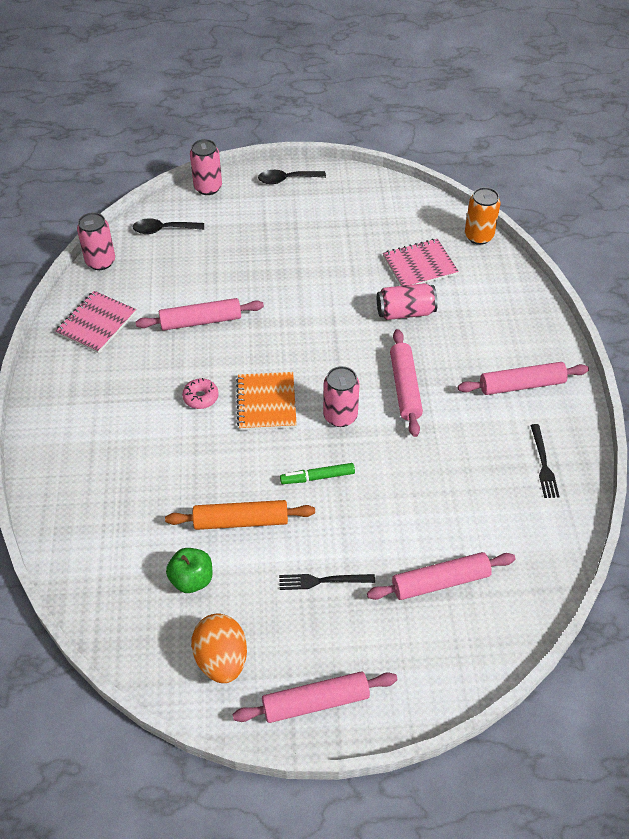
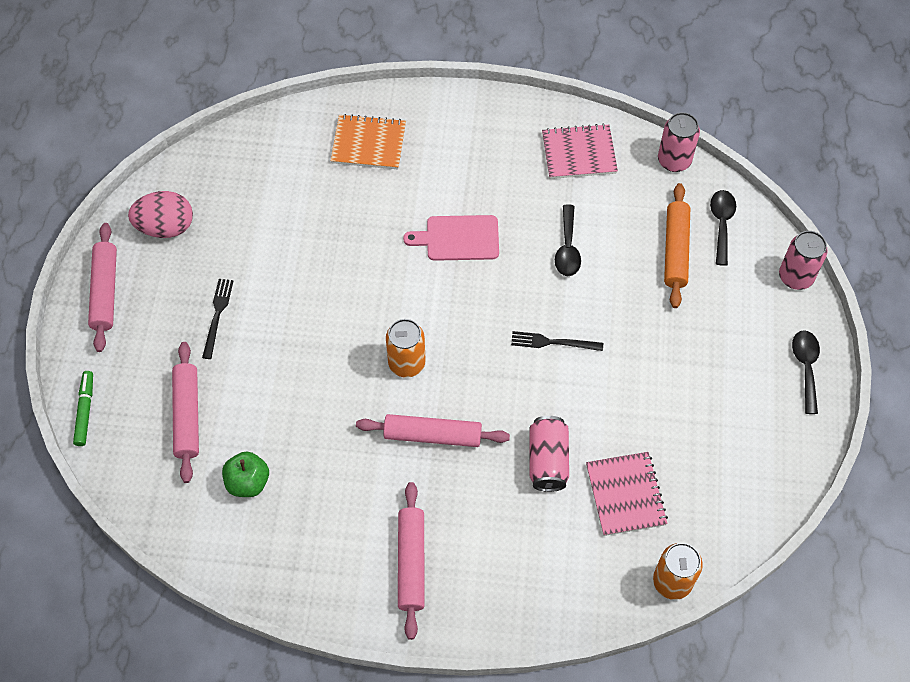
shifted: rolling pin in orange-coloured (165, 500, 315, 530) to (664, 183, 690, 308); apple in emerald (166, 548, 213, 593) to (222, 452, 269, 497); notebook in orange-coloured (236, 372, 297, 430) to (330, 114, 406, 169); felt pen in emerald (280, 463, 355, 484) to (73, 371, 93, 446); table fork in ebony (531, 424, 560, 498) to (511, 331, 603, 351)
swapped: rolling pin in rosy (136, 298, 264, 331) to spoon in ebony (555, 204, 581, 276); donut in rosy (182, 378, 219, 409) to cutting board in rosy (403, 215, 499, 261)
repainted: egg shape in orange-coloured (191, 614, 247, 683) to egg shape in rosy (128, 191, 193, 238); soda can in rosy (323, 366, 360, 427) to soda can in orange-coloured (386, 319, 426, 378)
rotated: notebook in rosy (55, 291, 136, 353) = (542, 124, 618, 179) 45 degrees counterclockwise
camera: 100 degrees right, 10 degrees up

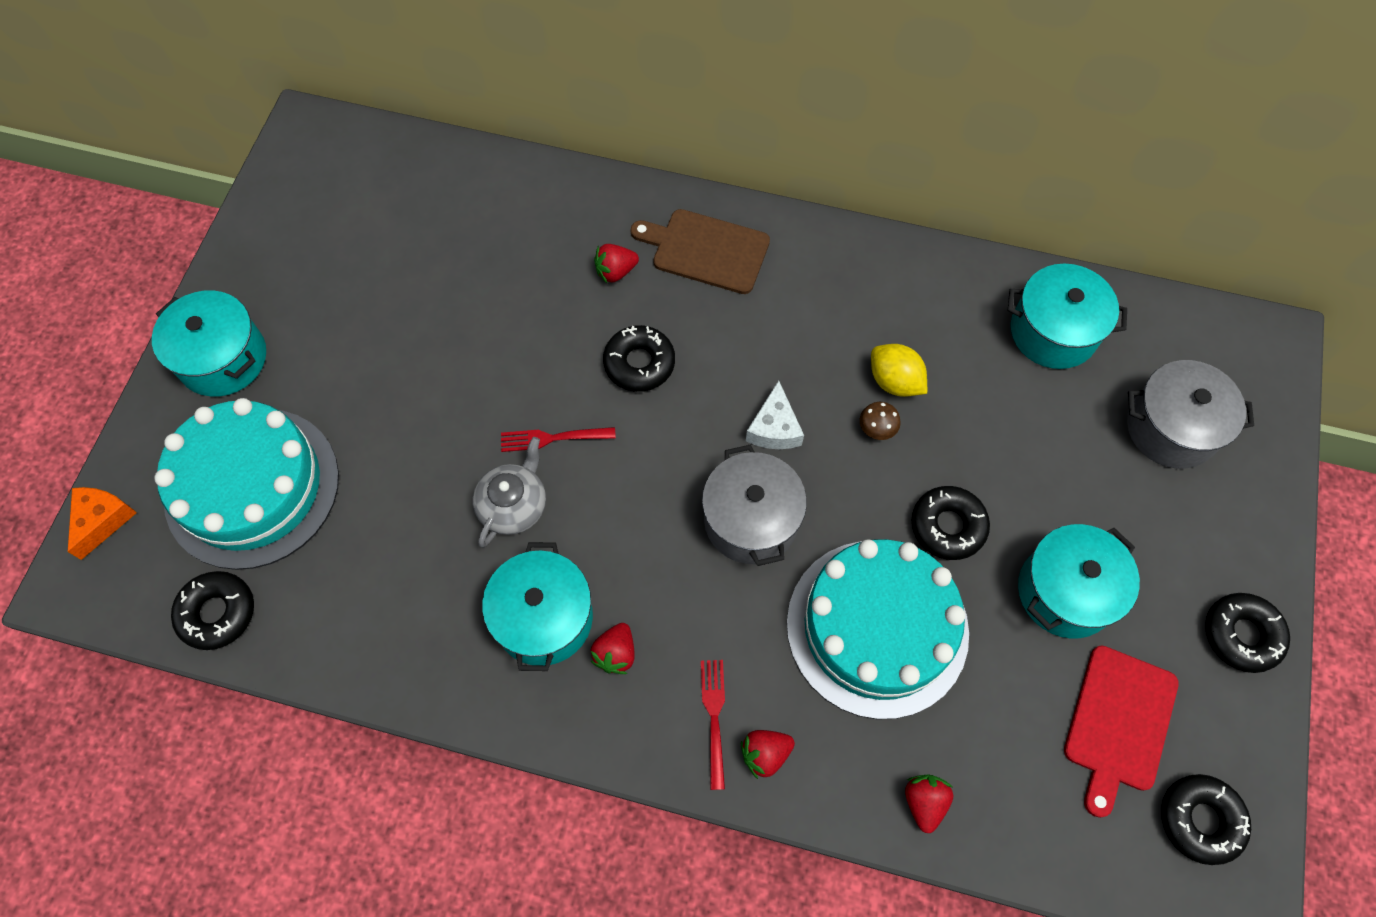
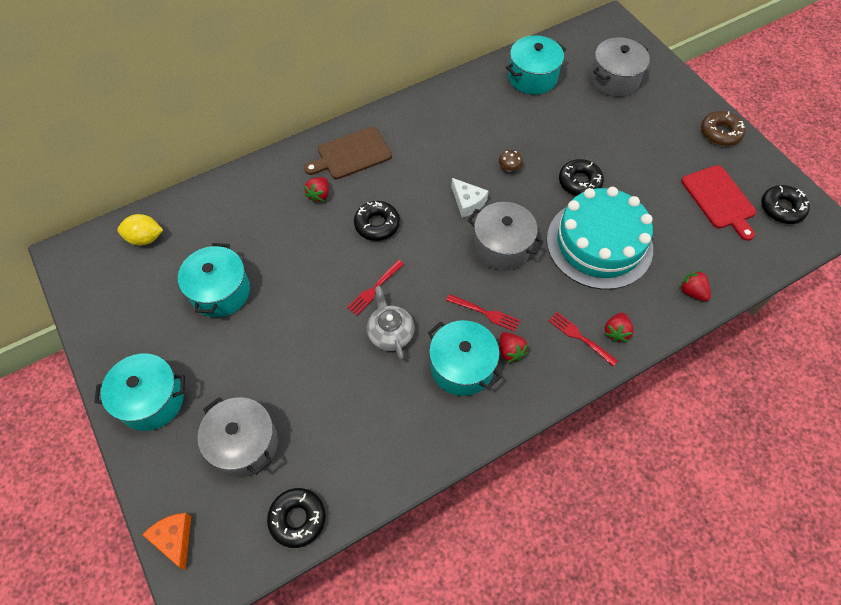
new: table fork in scarlet (446, 294, 520, 332)
shifted: toy lemon in bright yellow (871, 344, 927, 397) to (117, 214, 163, 246); pot in aqua (1018, 524, 1140, 639) to (178, 243, 250, 317)
swapped: layer cake in aqua (154, 398, 339, 570) to pot in grey (197, 397, 278, 478)
repainted: donut in ebony (1205, 593, 1290, 673) to donut in dark brown (701, 111, 745, 146)
camera: 45 degrees left, 5 degrees down

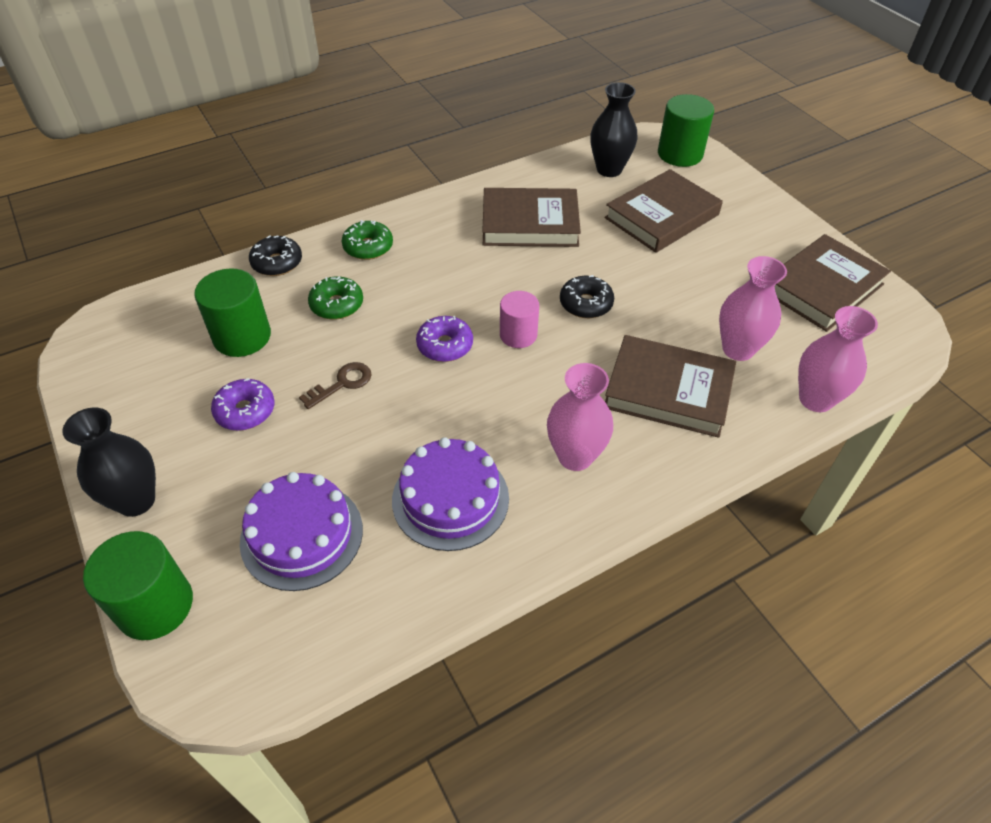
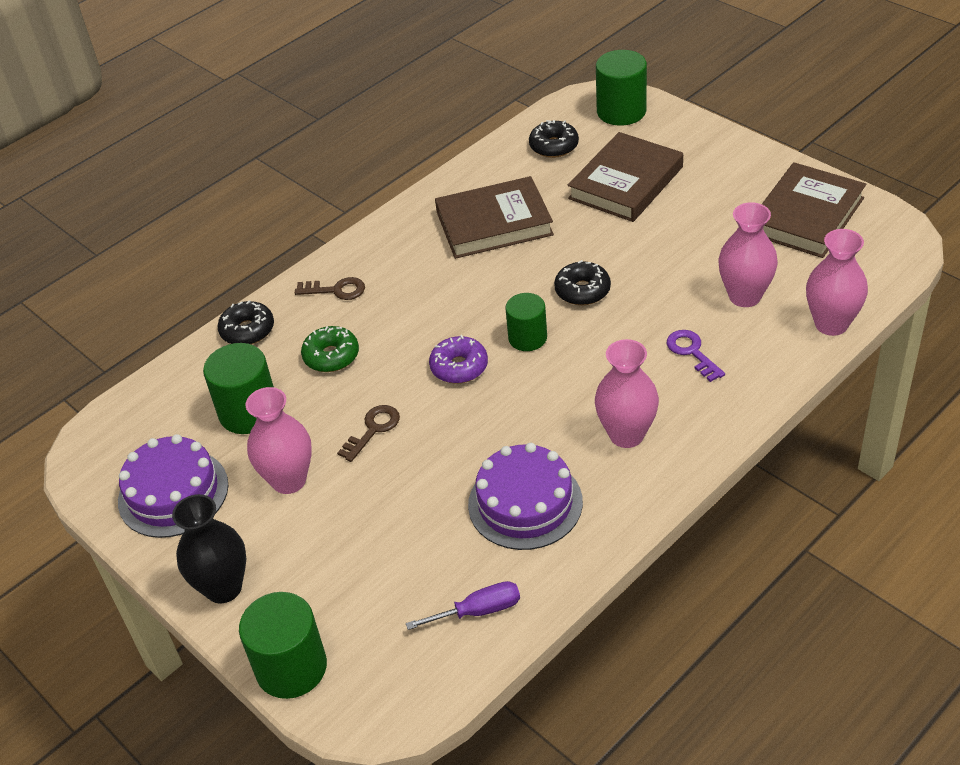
new: flat screwdriver in royal purple (406, 581, 520, 630)
shifted: layer cake in royal purple (240, 472, 363, 591) to (118, 434, 228, 538)
swapped: donut in royal purple (211, 378, 275, 431) to vase in rosy (246, 387, 312, 494); donut in emerald (342, 220, 393, 260) to latchkey in dark brown (295, 277, 365, 300); vase in ebony (590, 82, 637, 177) to donut in ebony (529, 120, 579, 158); hardcover in dark brown (605, 335, 736, 438) to latchkey in royal purple (667, 330, 725, 382)
repainted: cylinder shape in rosy (500, 291, 539, 348) to cylinder shape in emerald (505, 293, 547, 351)
camera: 10 degrees left, 5 degrees down

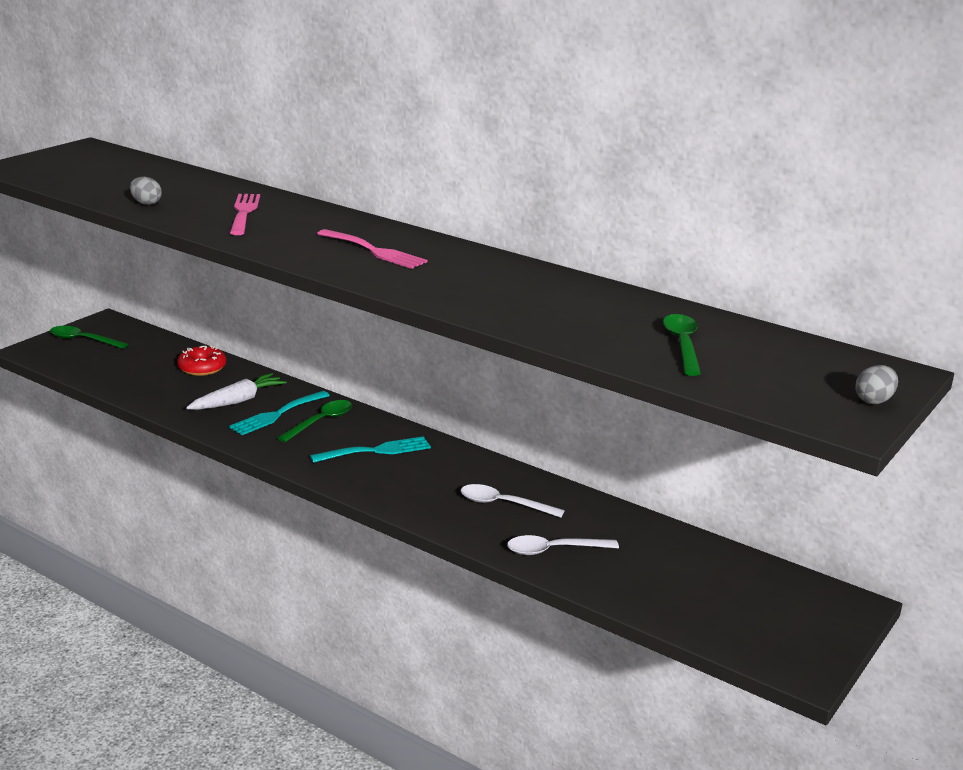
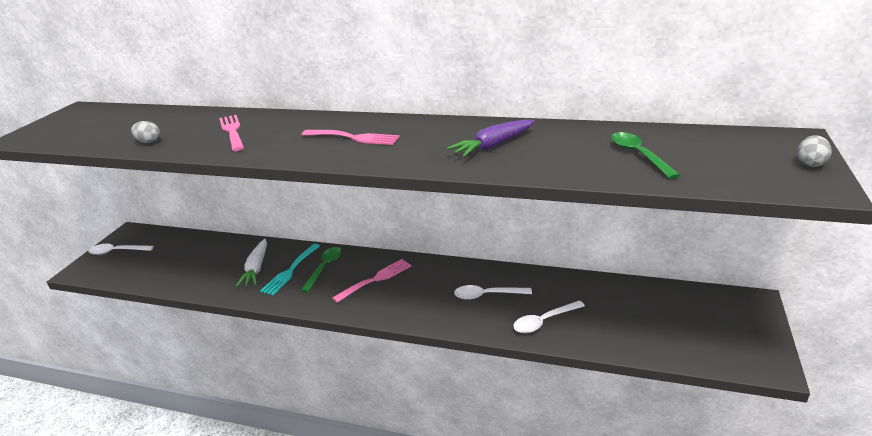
gone: donut in scarlet (177, 345, 226, 376)
new: toy carrot in royal purple (447, 119, 535, 157)
repainted: spoon in emerald (50, 326, 128, 349) to spoon in snow-white (89, 244, 154, 255); table fork in aqua (310, 436, 431, 463) to table fork in rosy (332, 259, 411, 303)
rotated: toy carrot in snow-white (186, 373, 287, 410) = (236, 239, 267, 287) 150 degrees clockwise
camera: 15 degrees left, 5 degrees up

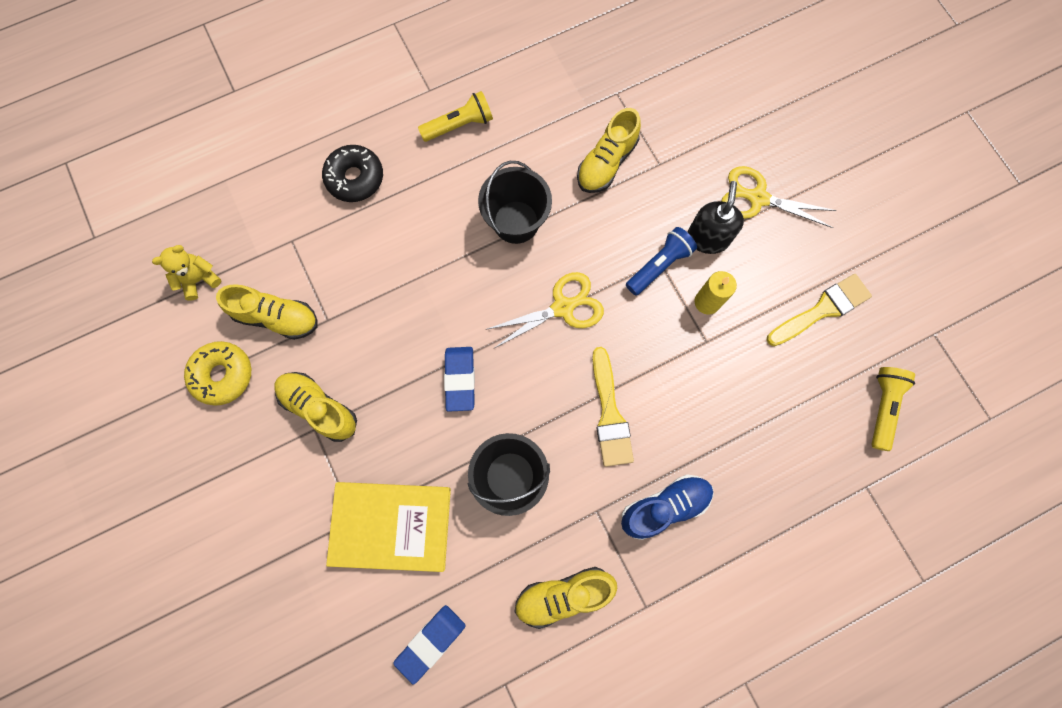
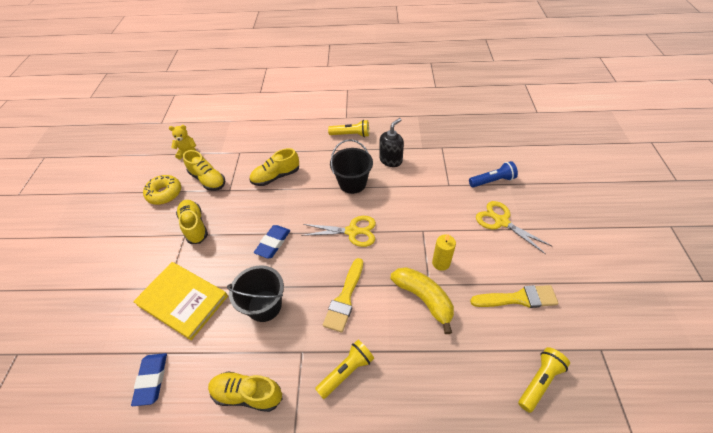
gone: donut in ebony (322, 145, 383, 202)
new: banana in bright yellow (391, 267, 454, 334)
shifted: shoe in bright yellow (577, 108, 641, 193) to (250, 148, 299, 186); flashlight in blue (626, 227, 697, 296) to (469, 161, 518, 187); soap dispenser in ebony (687, 181, 744, 254) to (379, 118, 404, 167)
swapped: shoe in blue (621, 475, 714, 540) to flashlight in bright yellow (315, 340, 374, 399)
rotated: gum eraser in blue (393, 605, 466, 685) = (131, 353, 167, 406) 75 degrees counterclockwise
camera: 30 degrees right, 25 degrees down

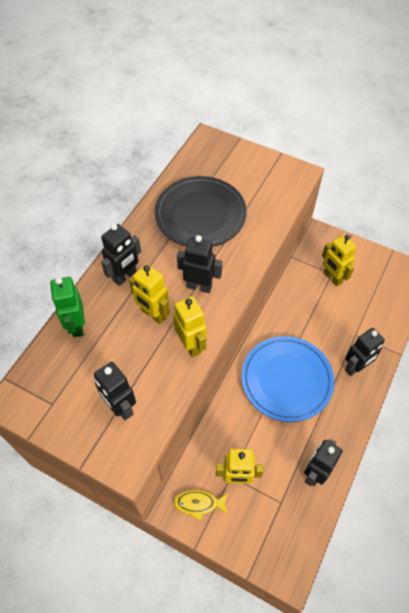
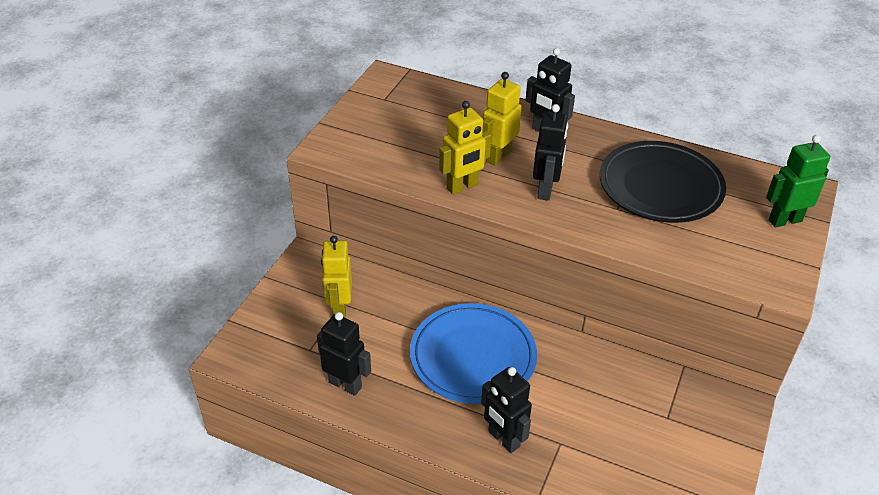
gone: robot in ebony (94, 362, 136, 420); fish figure in bright yellow (174, 490, 228, 521); robot in bright yellow (322, 235, 357, 286)
shifted: robot in emerald (50, 277, 85, 337) to (766, 135, 830, 228)
camera: 85 degrees right, 15 degrees down

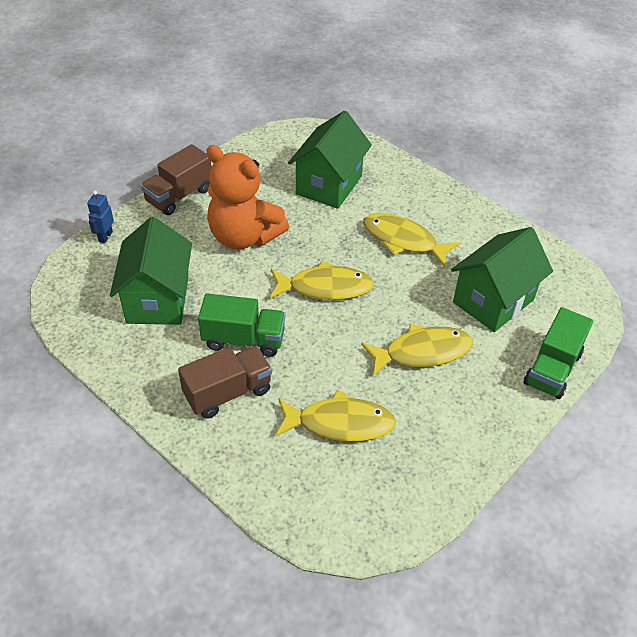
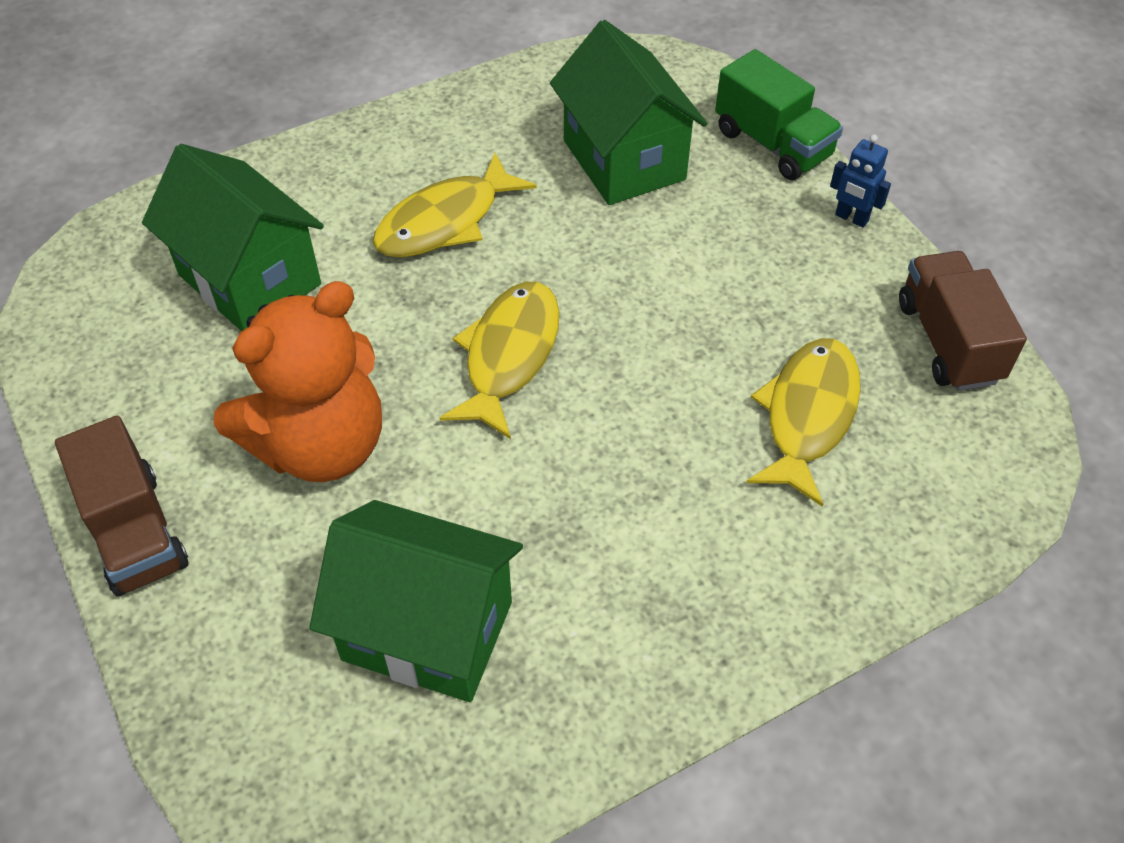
gone: truck in emerald (198, 294, 285, 357); fish figure in bright yellow (361, 324, 473, 377)
shifted: robot in blue (87, 191, 114, 243) to (830, 134, 891, 228); truck in dark brown (178, 346, 272, 419) to (899, 251, 1027, 391)
camera: 70 degrees left, 5 degrees up

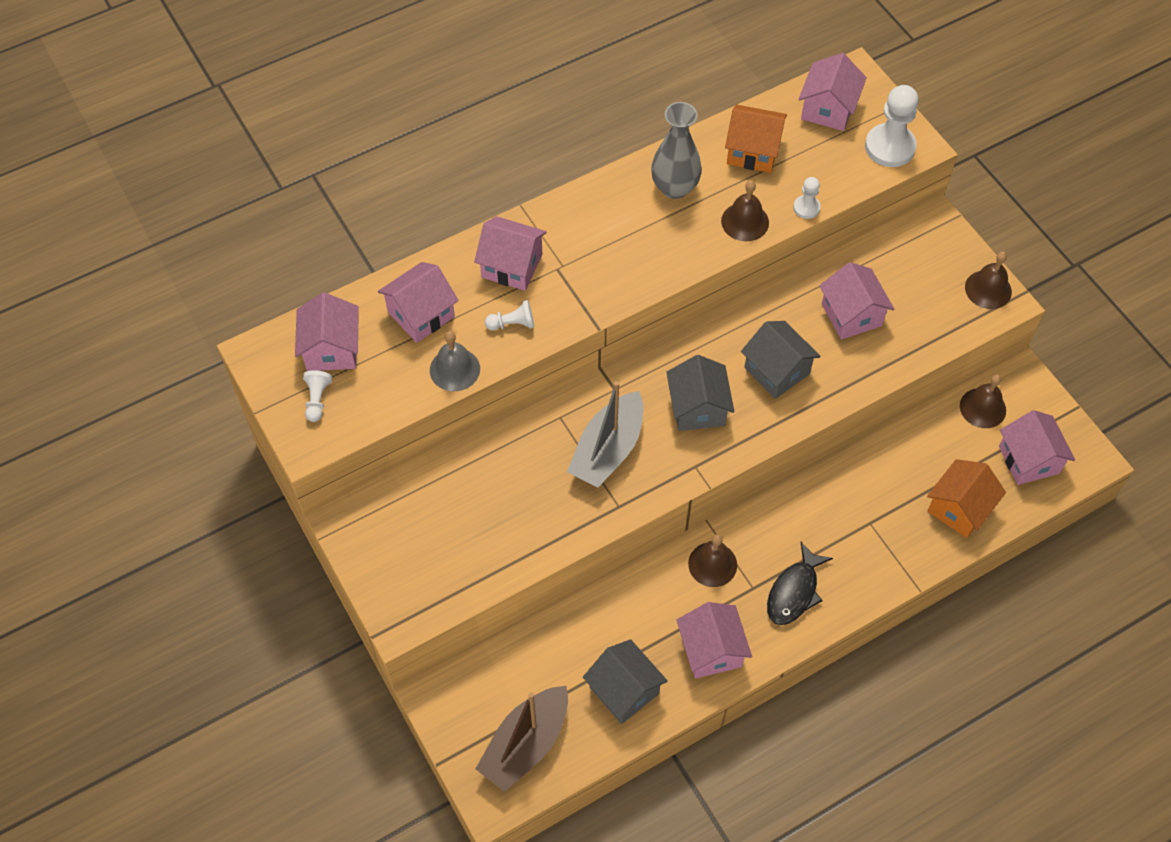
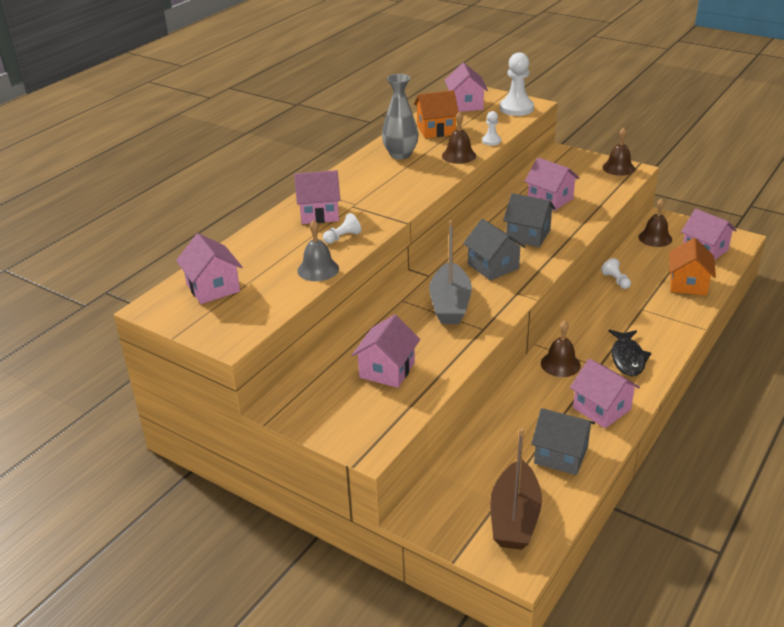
shifted: pawn in snow-white (303, 370, 332, 422) to (601, 258, 631, 289); toy house in rosy (378, 262, 459, 343) to (352, 314, 420, 388)
camera: 25 degrees left, 25 degrees down

